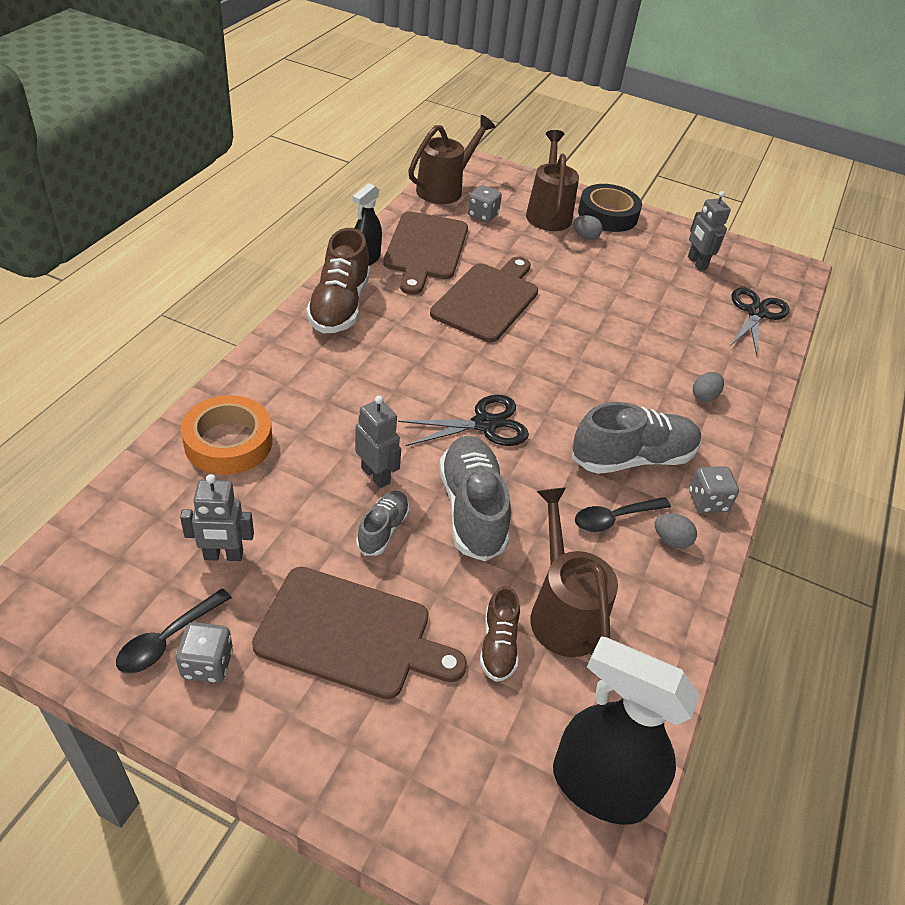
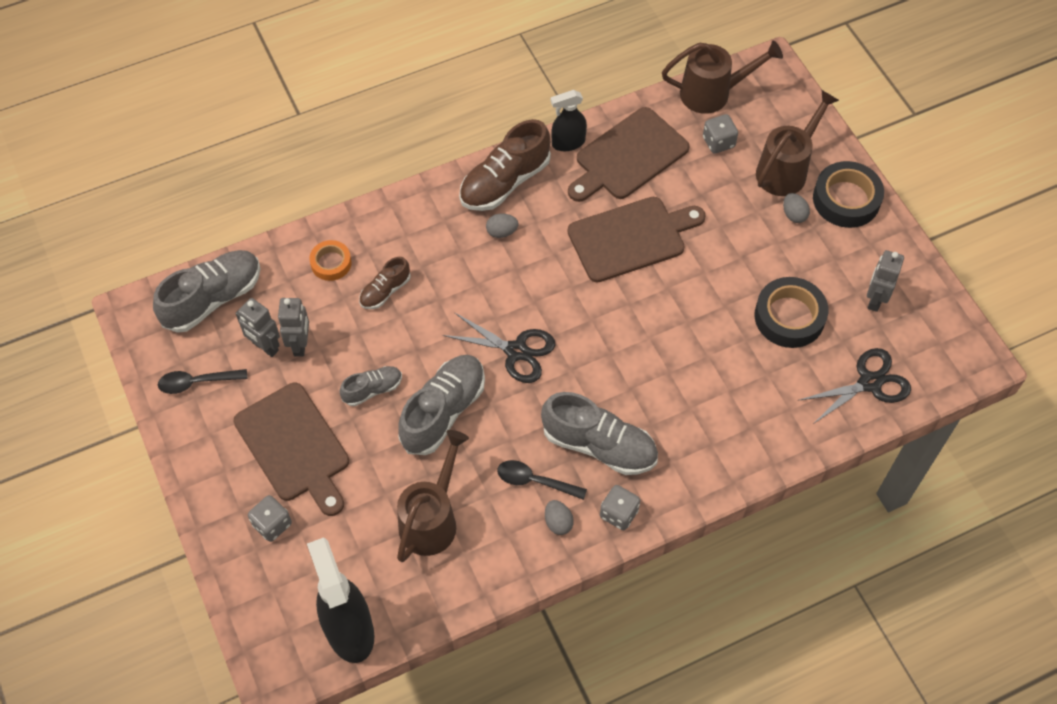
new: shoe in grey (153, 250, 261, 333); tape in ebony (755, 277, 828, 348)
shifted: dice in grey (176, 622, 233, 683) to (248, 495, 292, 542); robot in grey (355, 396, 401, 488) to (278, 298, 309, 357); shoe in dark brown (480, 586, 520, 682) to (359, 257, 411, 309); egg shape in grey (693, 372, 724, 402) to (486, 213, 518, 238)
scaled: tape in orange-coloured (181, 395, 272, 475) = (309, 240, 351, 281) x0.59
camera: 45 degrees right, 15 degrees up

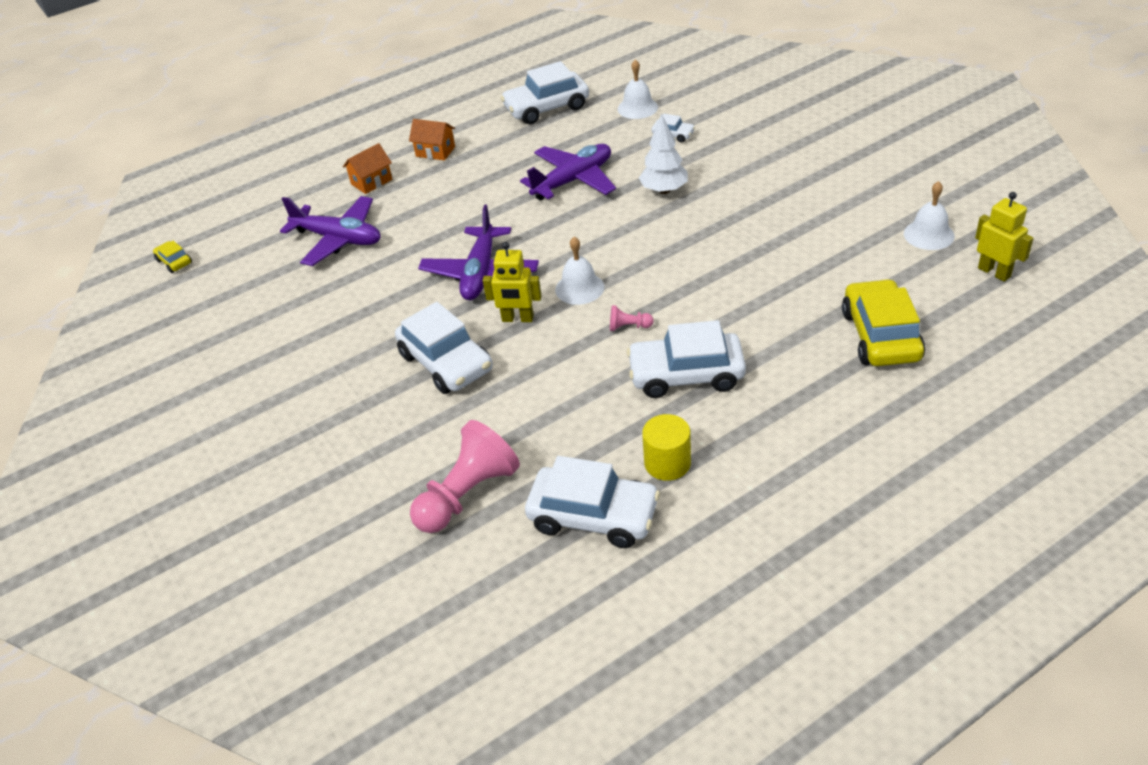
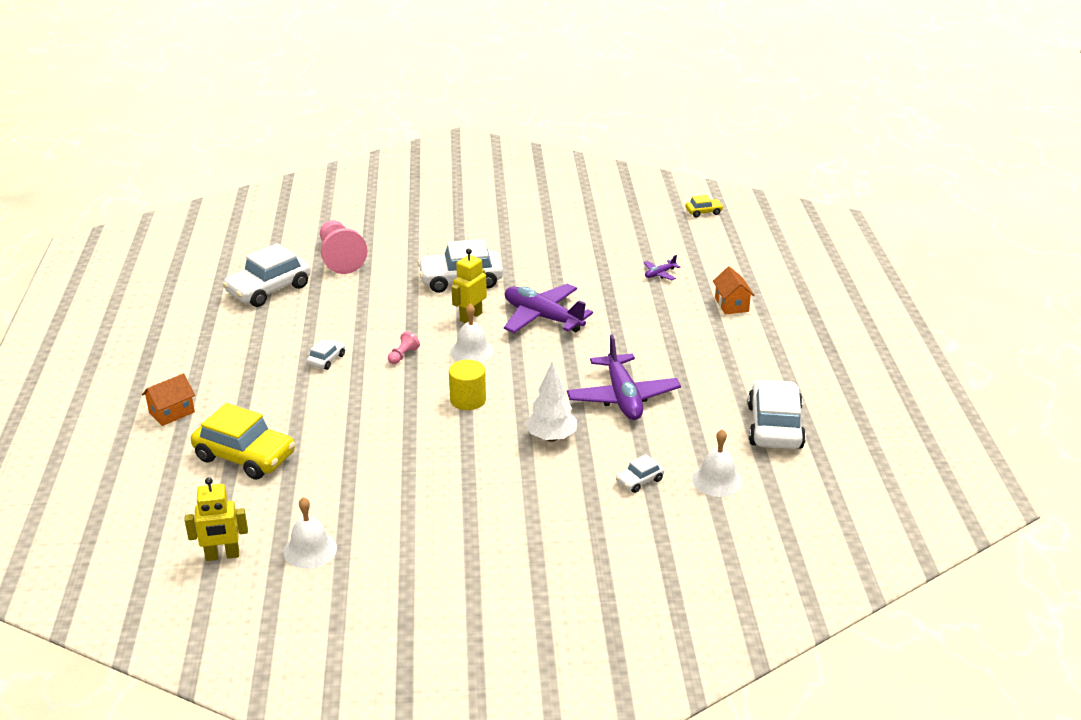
shifted: toy house in orange-coloured (409, 119, 455, 161) to (142, 373, 195, 426); cylinder shape in bright yellow (642, 414, 691, 481) to (449, 360, 486, 410)
scaled: plane in royal purple (280, 196, 381, 266) = (644, 255, 680, 280) x0.43; toy car in snow-white (627, 320, 746, 398) = (307, 339, 345, 370) x0.47
camera: 115 degrees right, 10 degrees down

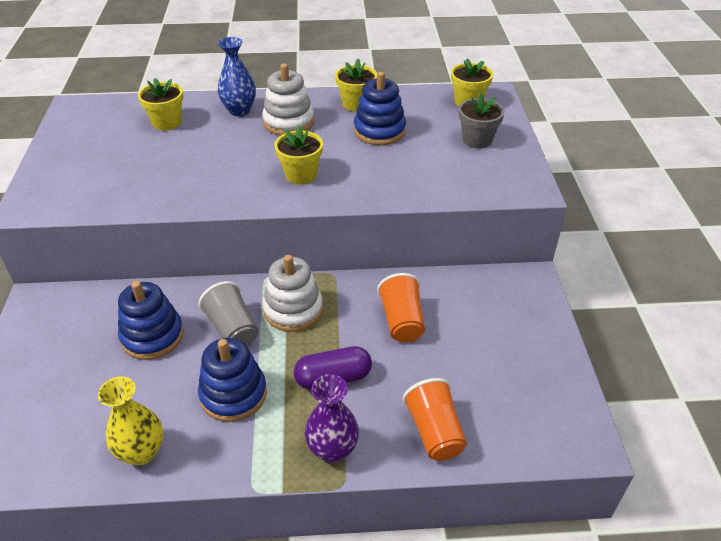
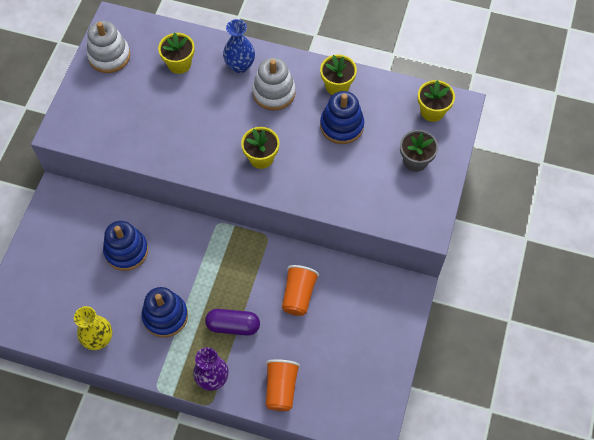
gone: beaker in grey (199, 281, 259, 347)
shifted: stacking rings in snow-white (263, 255, 323, 332) to (87, 21, 130, 73)
camera: 20 degrees right, 20 degrees up

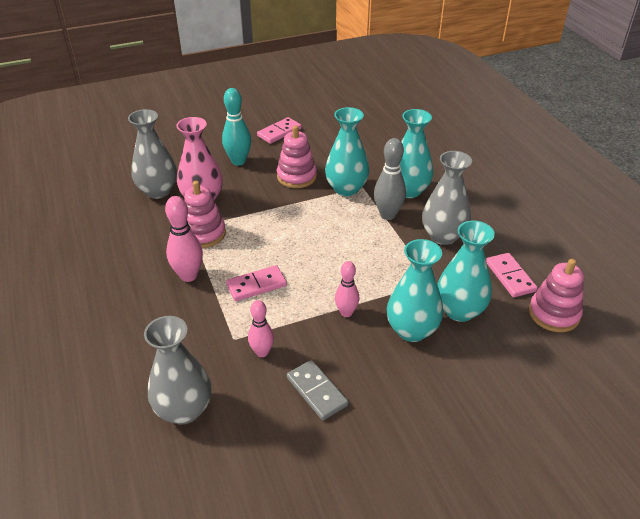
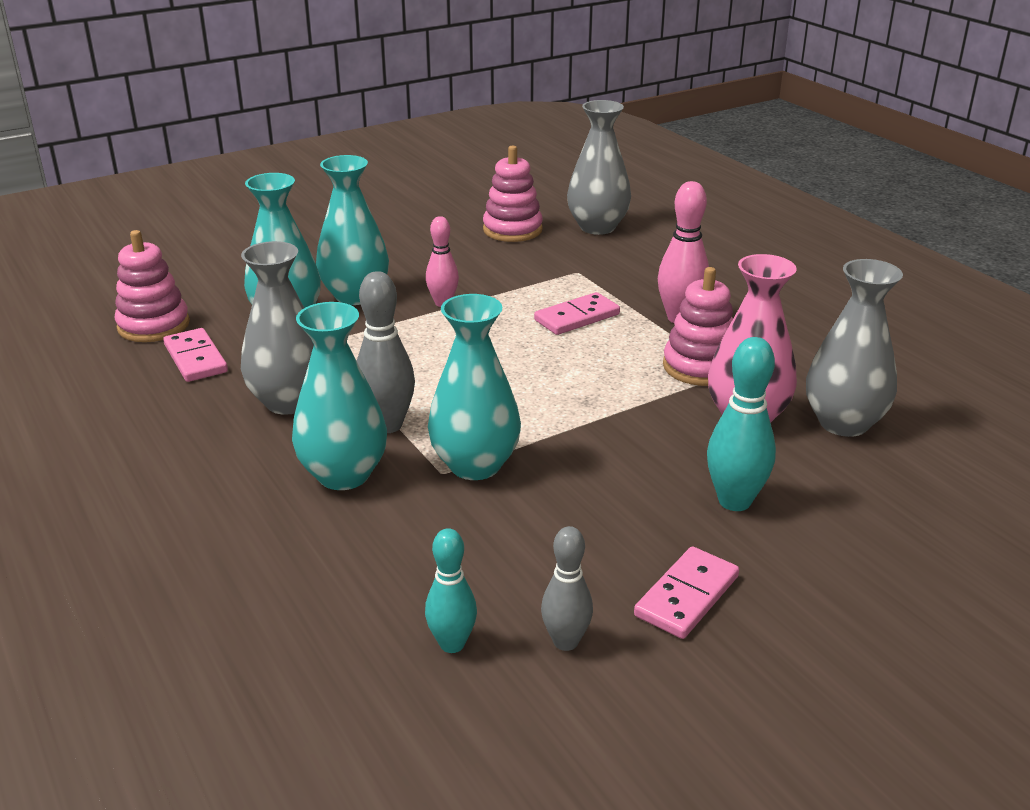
gone: skittle in rosy (248, 300, 274, 357); domino piece in grey (287, 360, 348, 420)
new: skittle in aqua (425, 528, 477, 653); skittle in grey (541, 526, 593, 651)
shifted: stacking rings in rosy (277, 125, 317, 188) to (483, 145, 543, 242)
camera: 170 degrees right, 10 degrees down

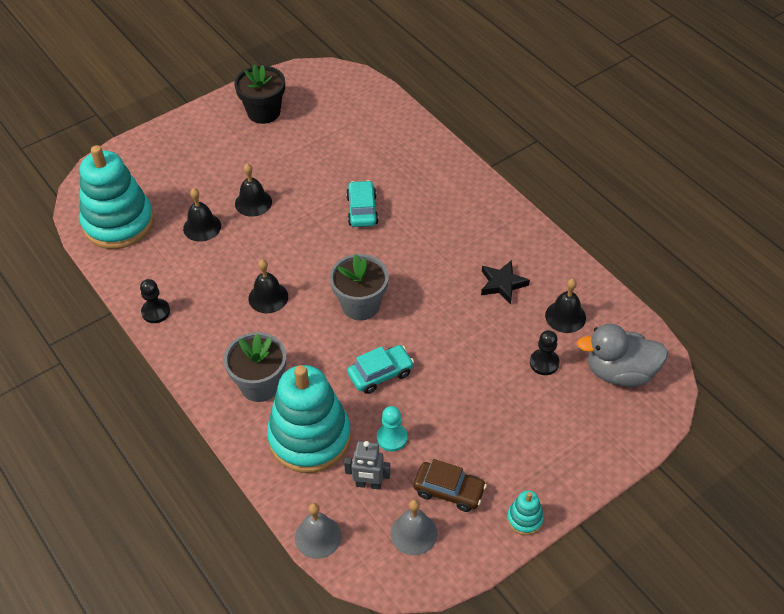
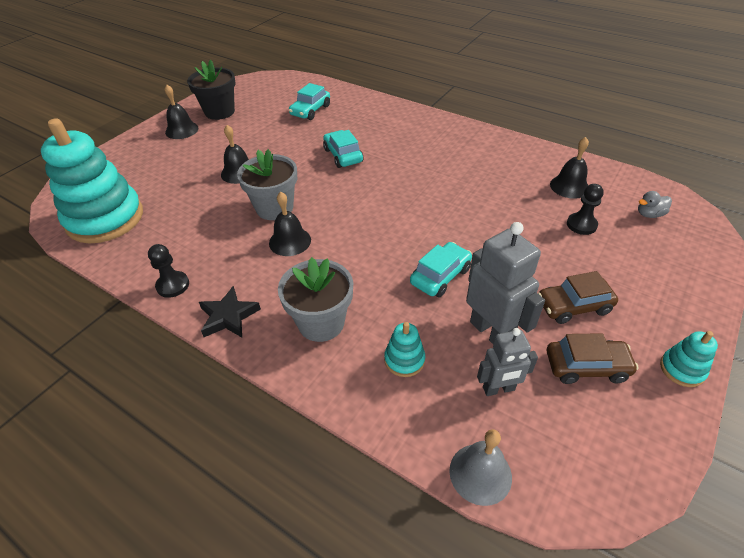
gone: school bell in grey (391, 499, 437, 555)
new: toy car in aqua (289, 83, 330, 120); toy car in dark brown (538, 271, 618, 324)
shifted: school bell in ebony (183, 188, 221, 242) to (165, 85, 198, 139); plant pot in grey (330, 254, 389, 320) to (237, 149, 297, 220); star in ebony (481, 260, 530, 304) to (199, 286, 261, 337)
swapped: pawn in aqua (377, 406, 407, 452) to robot in grey (466, 222, 545, 345)
scaled: stacking rings in aqua (267, 365, 351, 473) = (384, 322, 425, 377) x0.41; rubber duck in grey (577, 324, 668, 387) = (638, 191, 672, 218) x0.45
camera: 20 degrees left, 5 degrees down

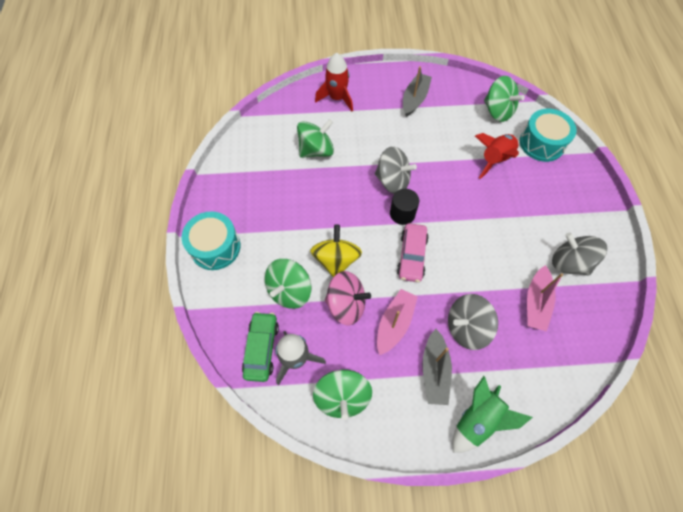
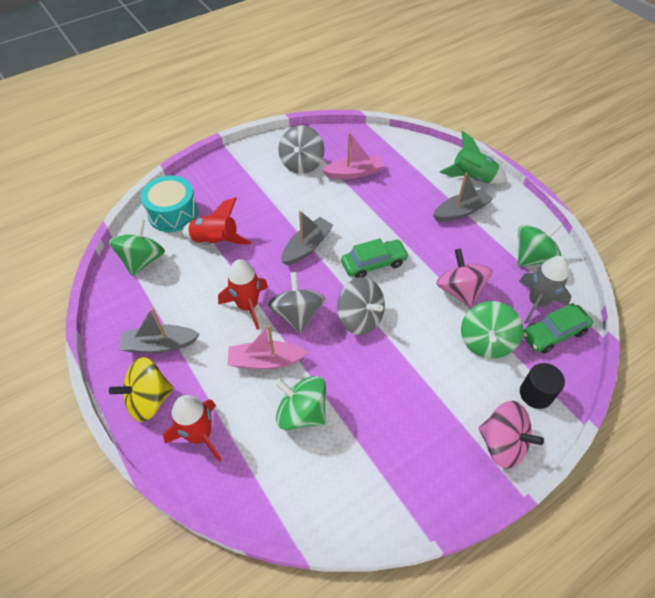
new: rocket in scarlet (218, 259, 268, 330); toy boat in grey (281, 211, 333, 265)
shifted: toy top in bright yellow (310, 225, 362, 277) to (109, 357, 174, 422); toy boat in rosy (377, 289, 418, 355) to (228, 325, 308, 369); cylinder shape in ebony (390, 189, 419, 225) to (520, 363, 565, 409); toy top in grey (448, 294, 498, 350) to (337, 277, 385, 335)
swapped: drum in aqua (182, 211, 240, 270) to toy top in rosy (478, 401, 544, 469)
repainted: toy car in rosy (397, 223, 429, 282) to toy car in emerald (341, 238, 409, 278)
rotated: toy top in emerald (265, 259, 311, 309) = (461, 301, 523, 359) 105 degrees clockwise
camera: 120 degrees left, 10 degrees down

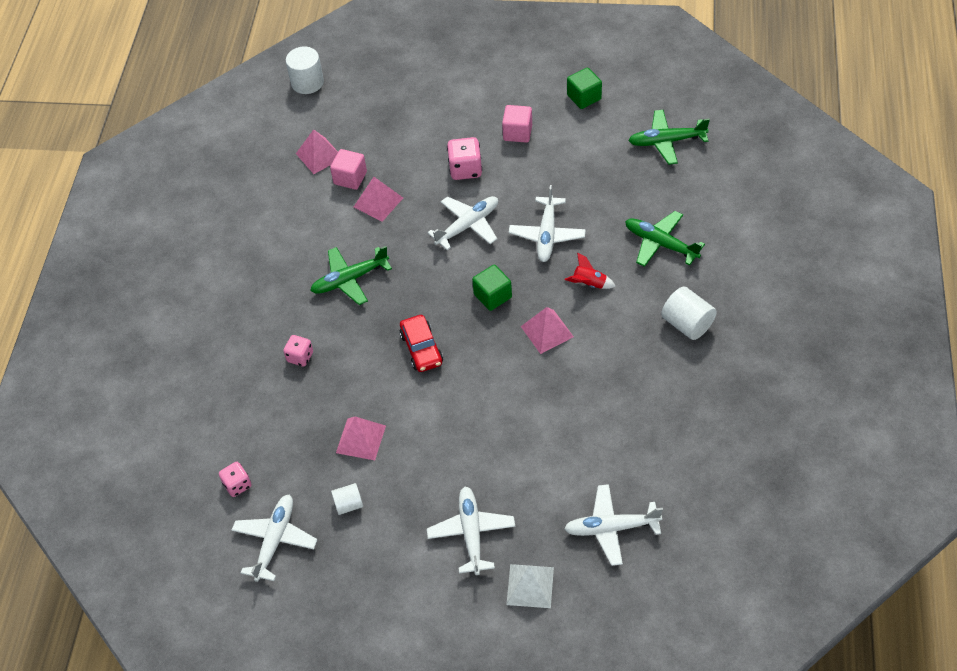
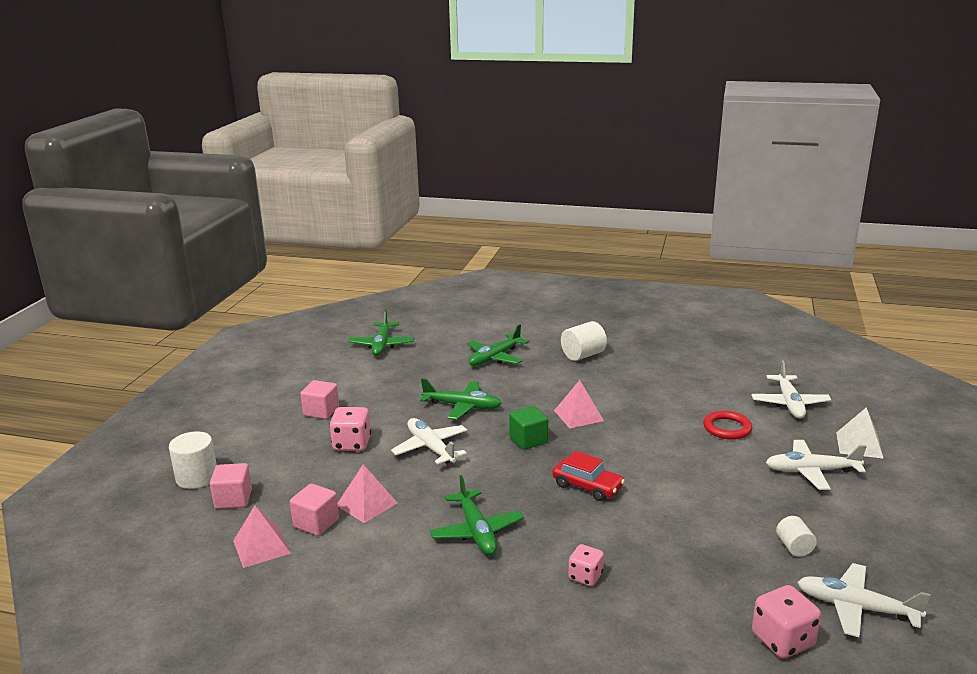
gone: solid pyramid in rosy (336, 416, 386, 460); rocket in scarlet (565, 252, 616, 289); block in emerald (567, 67, 602, 109)
new: block in rosy (210, 463, 252, 509); torus in scarlet (703, 411, 752, 440)
shifted: cylinder shape in snow-white (286, 47, 324, 94) to (169, 431, 217, 489)
repainted: plane in snow-white (509, 185, 586, 262) to plane in emerald (420, 378, 502, 420)
rotated: toy car in scarlet (399, 315, 443, 372) = (552, 451, 625, 501) 45 degrees clockwise
scaled: dice in rosy (219, 462, 251, 497) = (752, 585, 821, 659) x1.53
camera: 85 degrees left, 30 degrees down

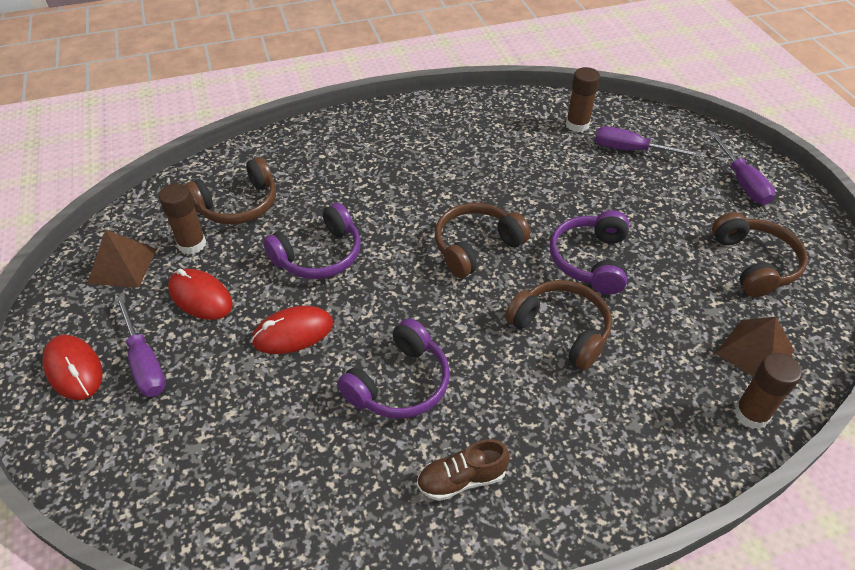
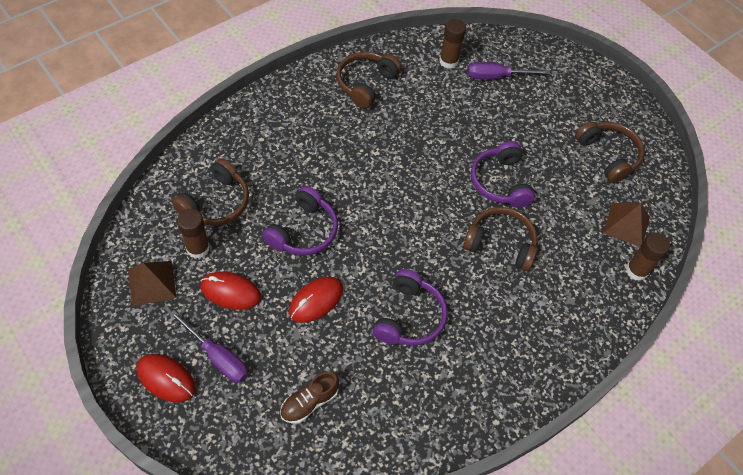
gone: flat screwdriver in royal purple (709, 132, 775, 205)
shifted: shoe in dark brown (417, 439, 510, 501) to (280, 372, 339, 424); headphones in dark brown (435, 203, 530, 278) to (337, 52, 402, 109)
camera: 25 degrees left, 10 degrees up

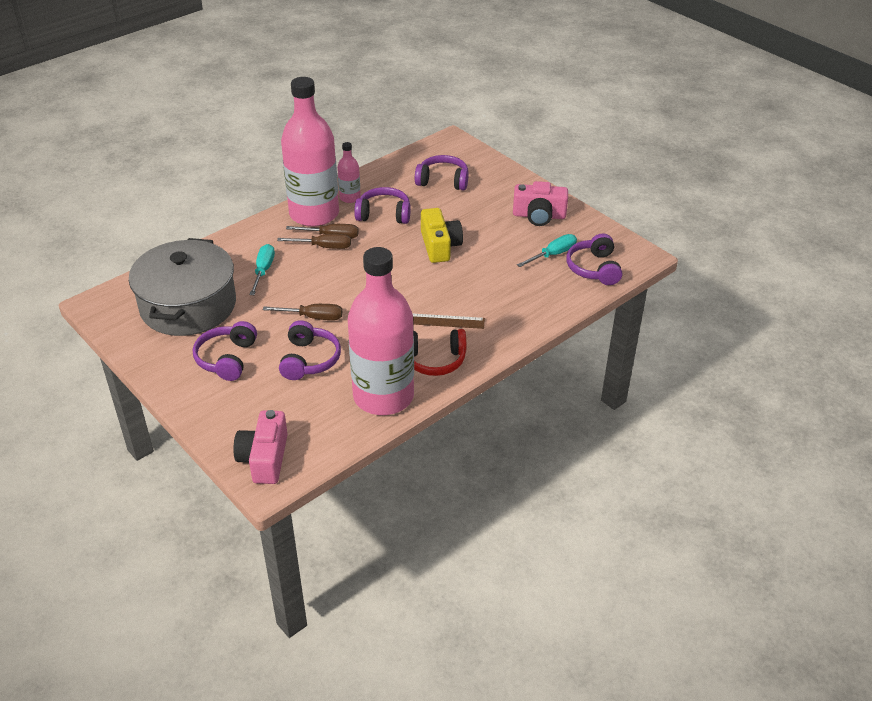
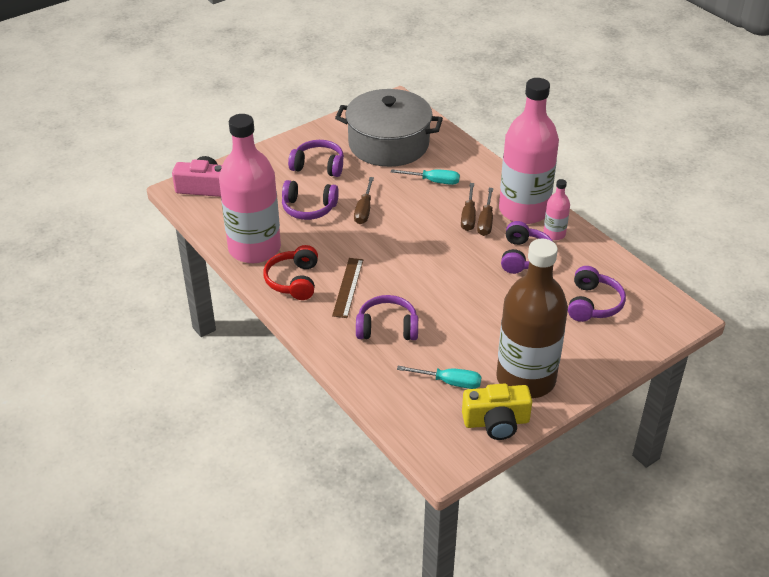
shifted: compact camera in bright yellow (421, 208, 463, 263) to (462, 383, 532, 440); headphones in royal purple (566, 233, 622, 285) to (356, 295, 418, 340)
swapped: compact camera in rosy (513, 181, 568, 226) to flask in dark brown (496, 239, 568, 398)
rotated: flat screwdriver in aqua (517, 234, 577, 267) = (397, 366, 482, 389) 45 degrees counterclockwise
camera: 95 degrees right, 0 degrees up

